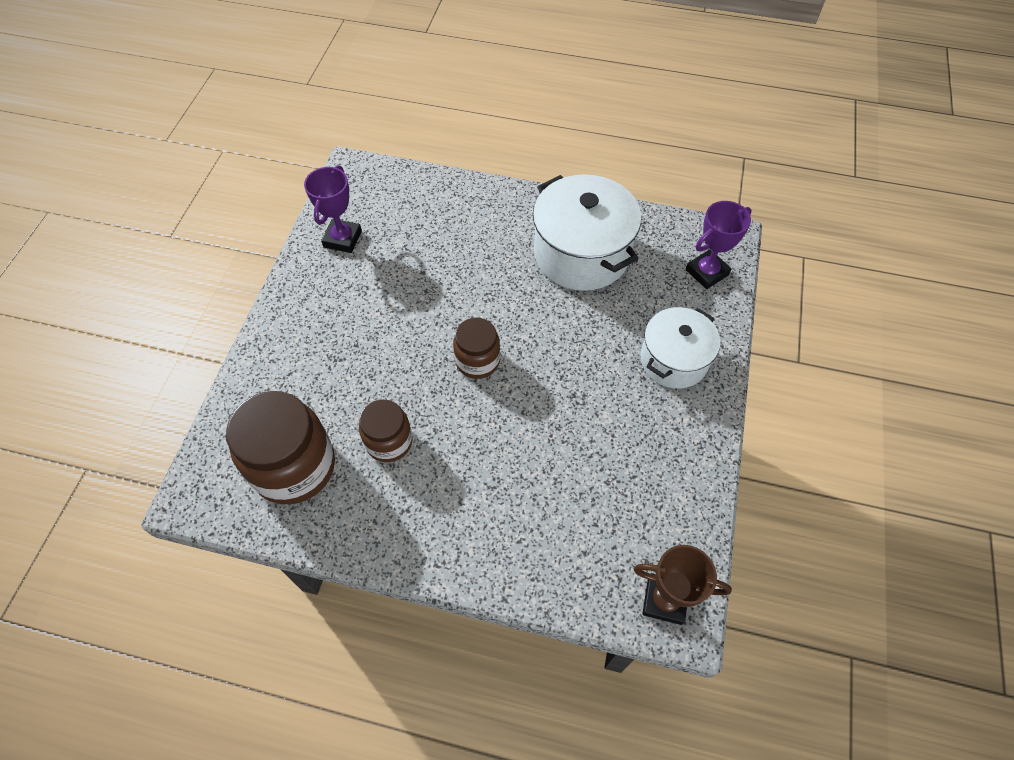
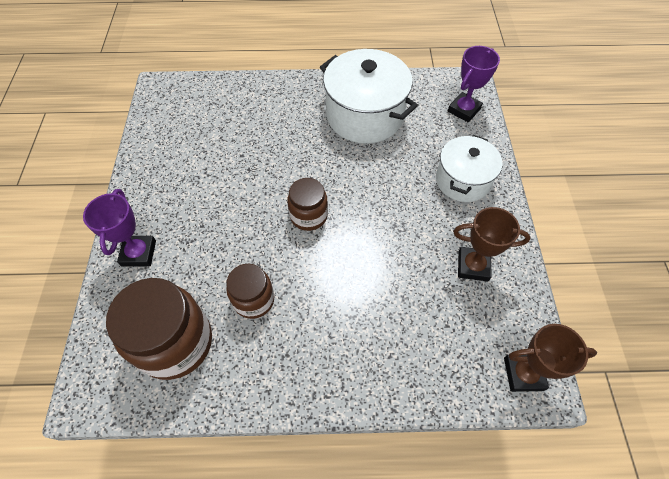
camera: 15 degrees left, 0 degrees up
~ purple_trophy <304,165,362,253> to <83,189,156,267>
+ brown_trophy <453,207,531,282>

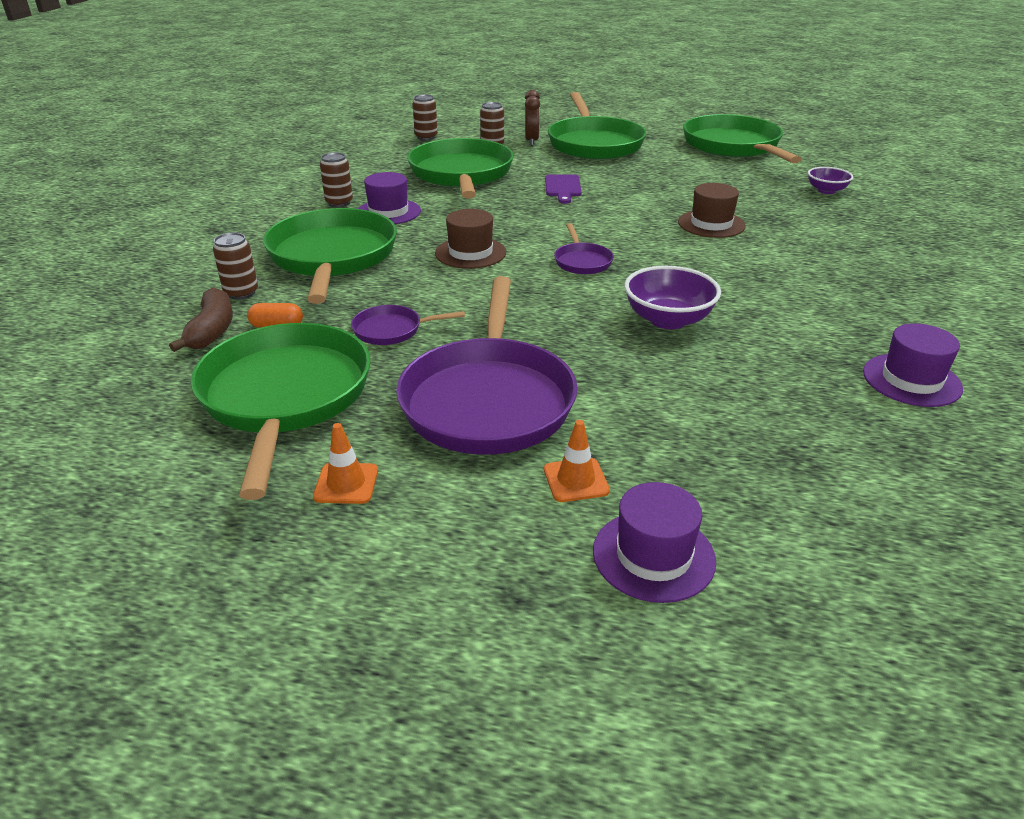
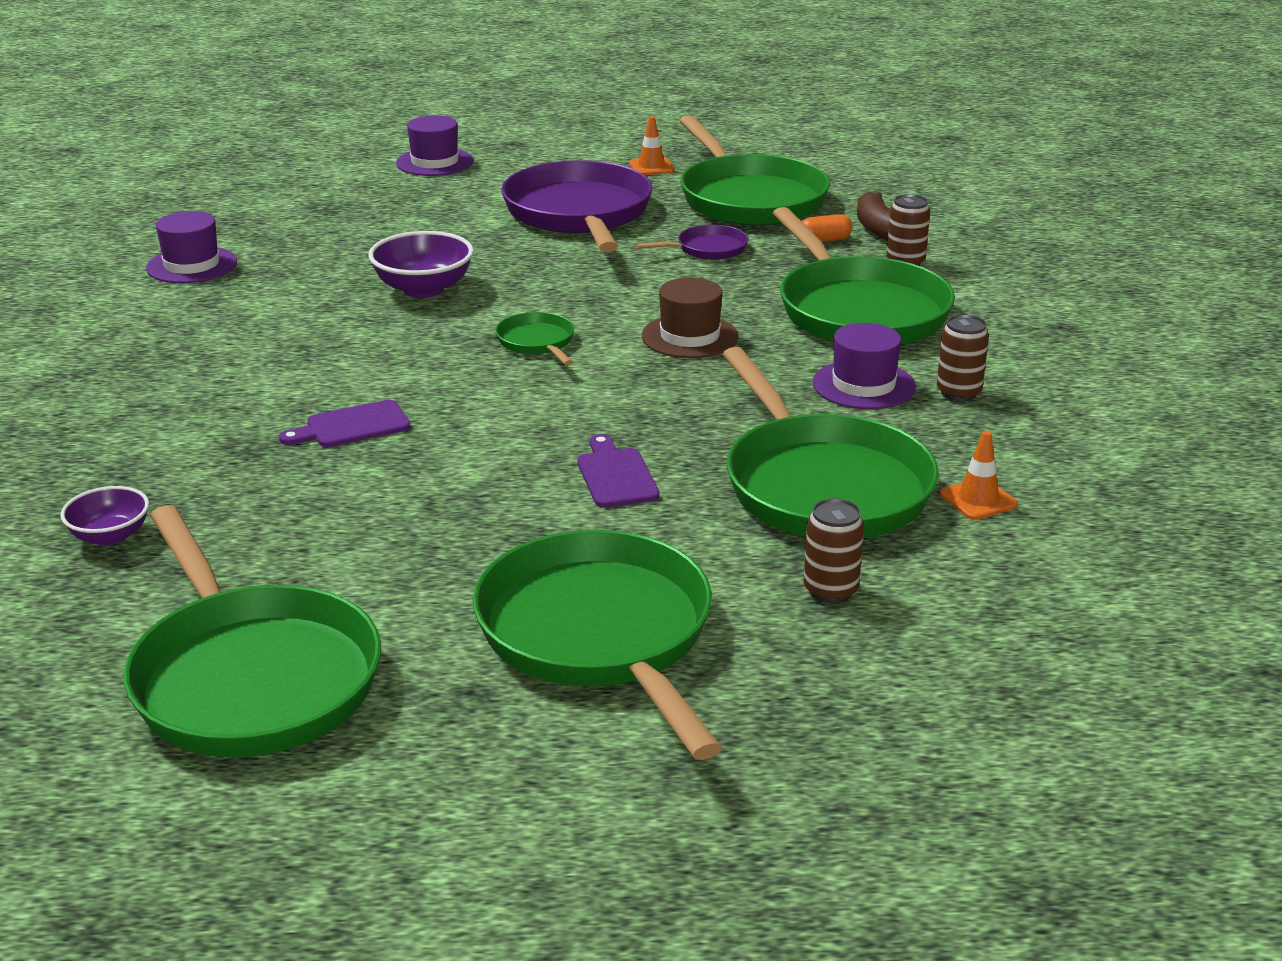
camera: 165 degrees right, 5 degrees down
- brown_clock <525,90,540,146>
- brown_can <413,94,438,140>
~ brown_hat <678,183,746,238> to purple_cutting_board <279,400,410,447>
~ purple_pan <554,223,614,274> to green_pan <495,312,574,365>
~ orange_traffic_cone <544,420,610,502> to <940,431,1018,520>

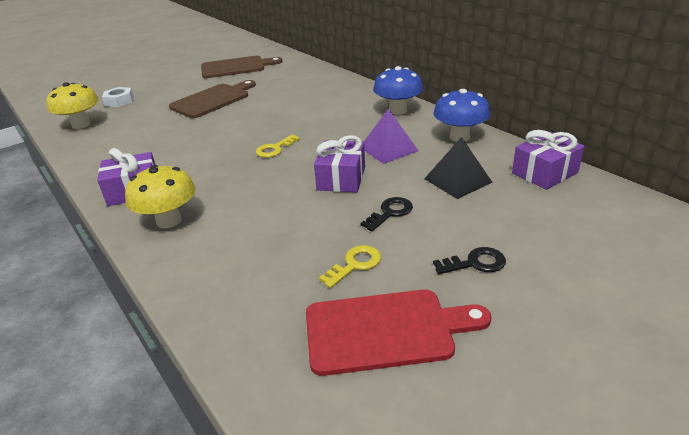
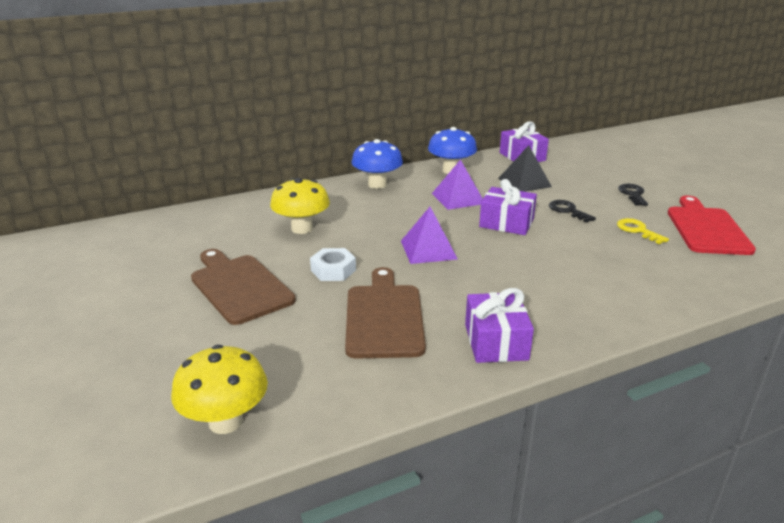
camera: 80 degrees left, 5 degrees down
~ brown_cutting_board <201,56,283,78> to <345,267,426,359>
~ white_nut <102,87,134,107> to <310,248,356,281>
~ yellow_key <256,134,300,158> to purple_pyramid <401,207,458,264>
~ yellow_mushroom <125,165,195,229> to <270,178,330,234>

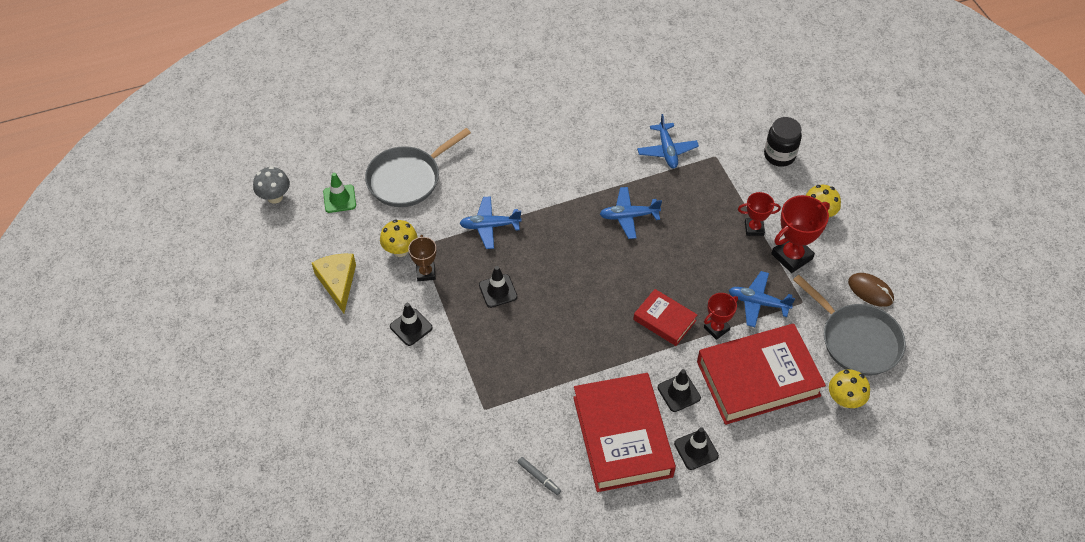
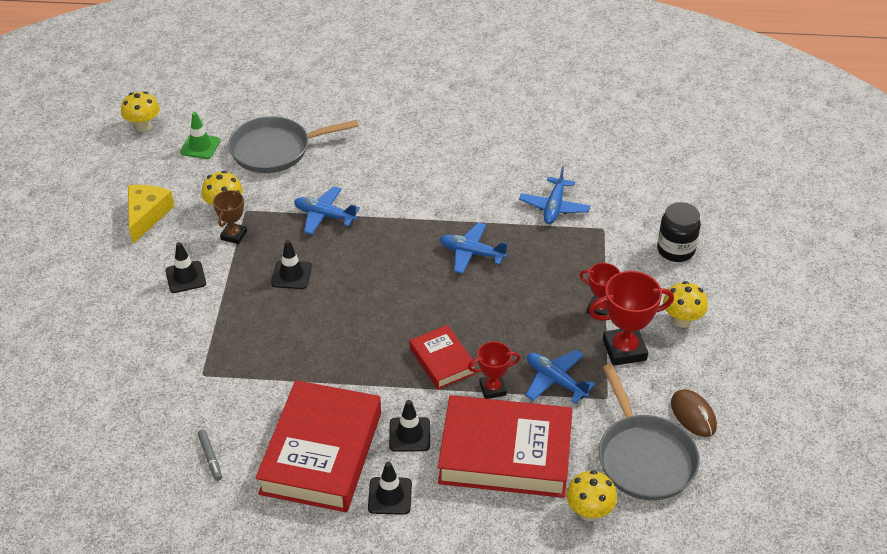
camera: 25 degrees right, 10 degrees down
~ grey_mushroom <253,166,290,204> to yellow_mushroom <121,92,160,132>

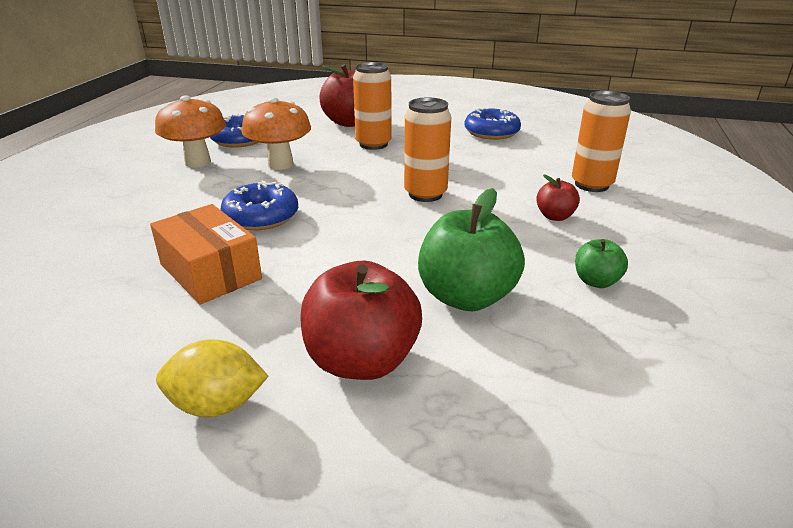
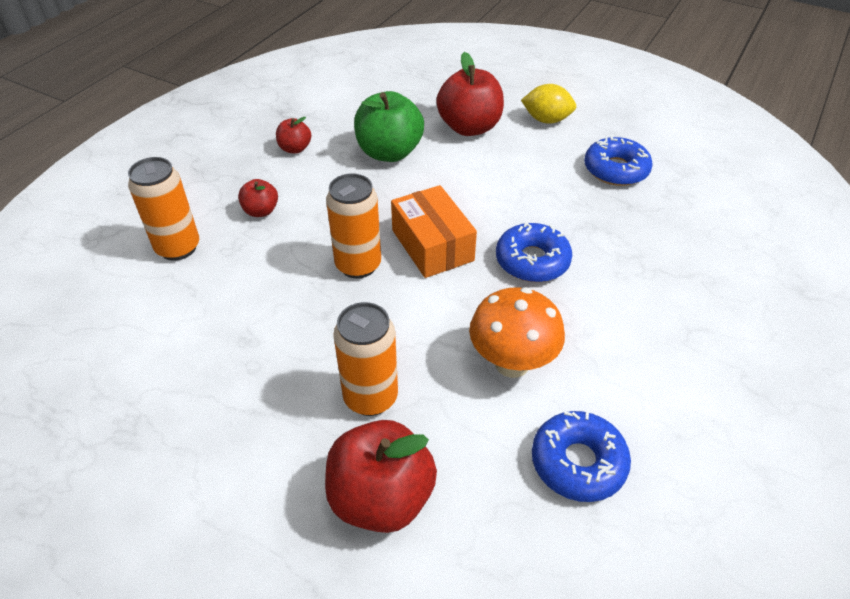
camera: 165 degrees left, 15 degrees up
- orange_mushroom <155,95,226,168>
~ blue_donut <464,107,521,140> to <584,136,653,186>
~ orange_box <150,204,262,304> to <391,185,477,278>
~ green_apple <575,239,628,288> to red_apple <276,117,311,154>

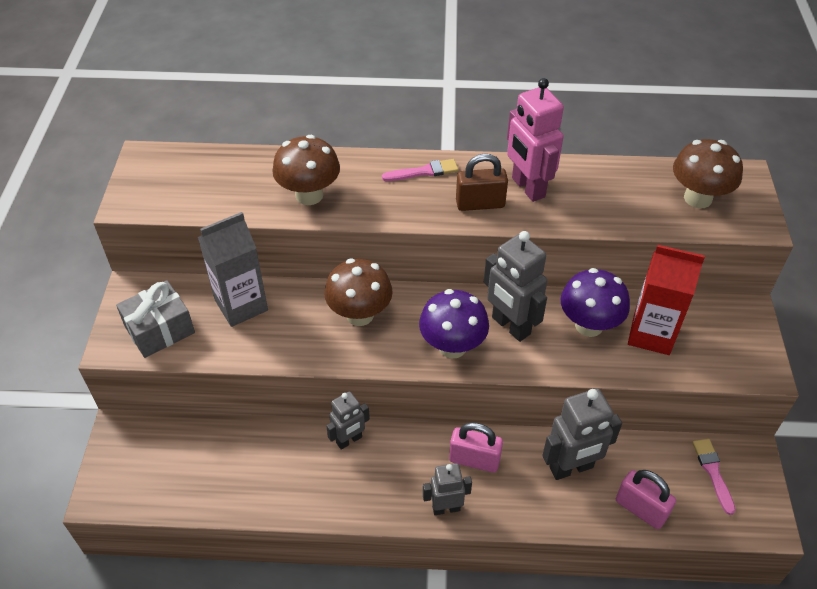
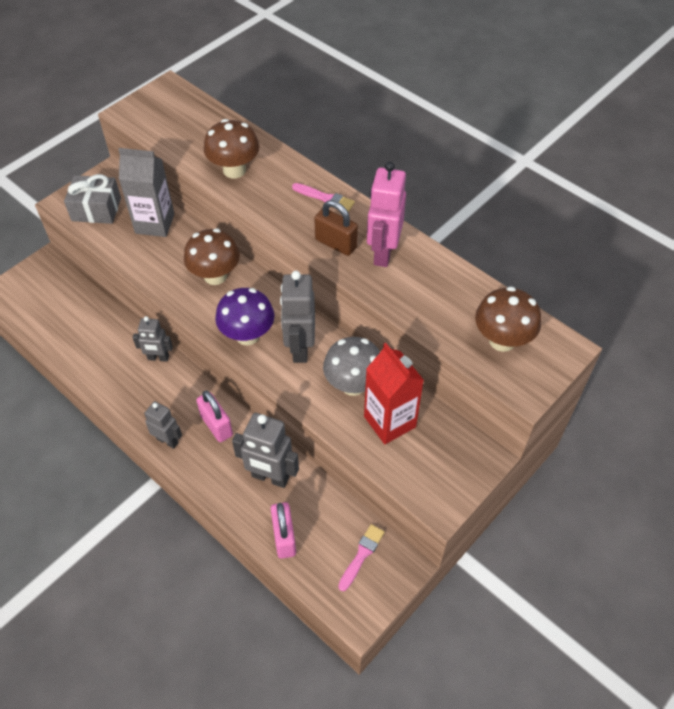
camera: 40 degrees right, 5 degrees up
~ purple_mushroom <561,268,630,337> to grey_mushroom <323,337,380,396>

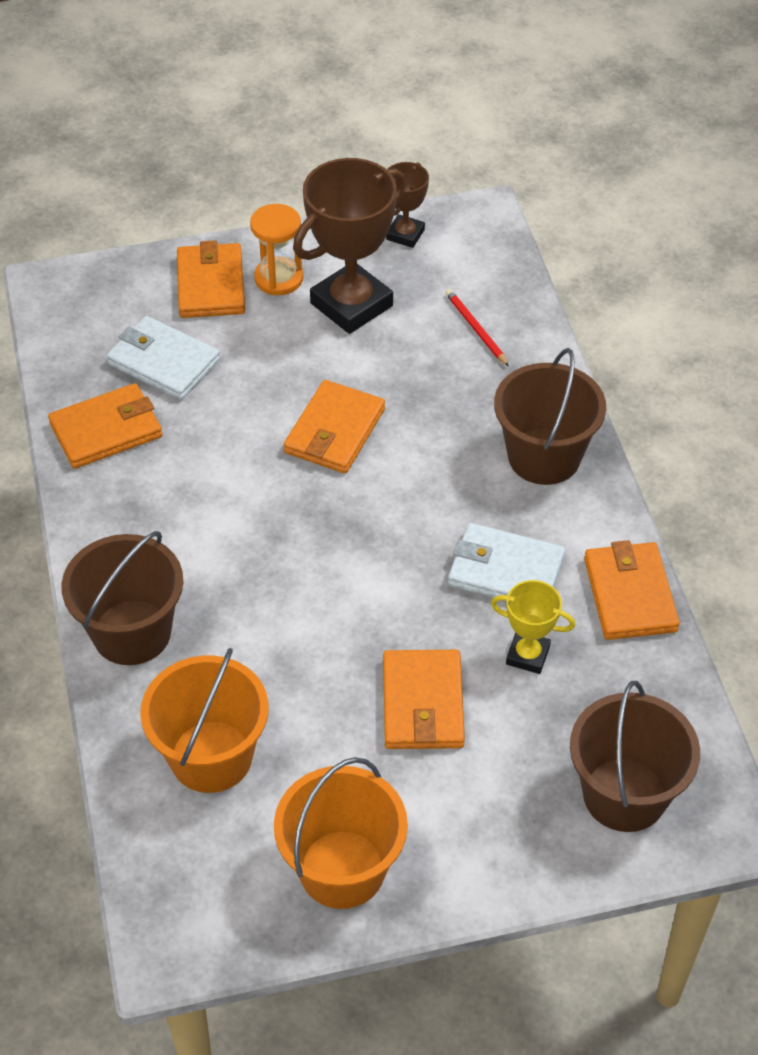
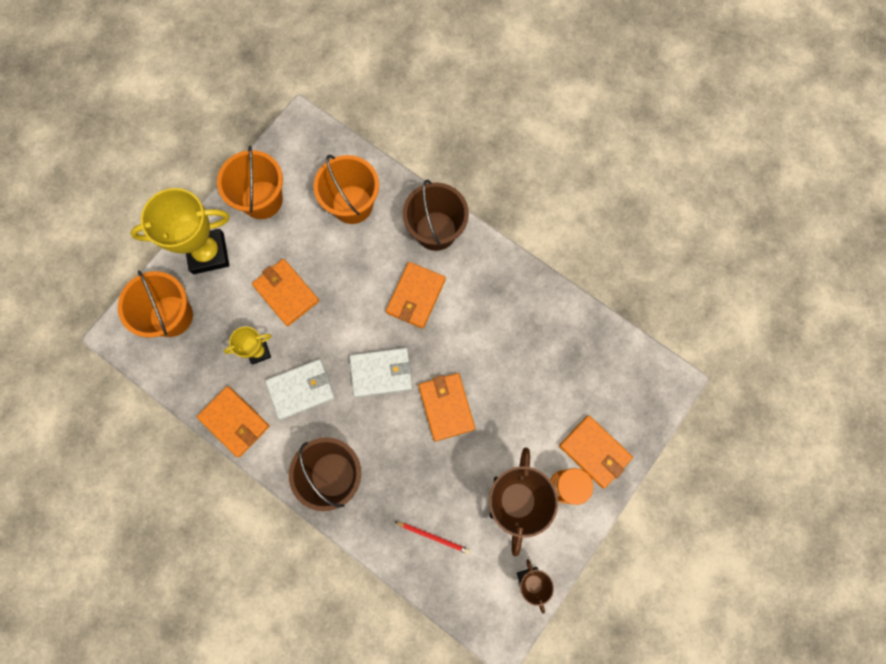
camera: 140 degrees right, 25 degrees up
~ white_wallet <107,316,220,400> to <349,348,413,397>
~ orange_wallet <48,383,162,469> to <386,262,446,329>
~ brown_bucket <570,681,700,832> to orange_bucket <118,270,193,338>
+ yellow_trophy <130,188,229,274>

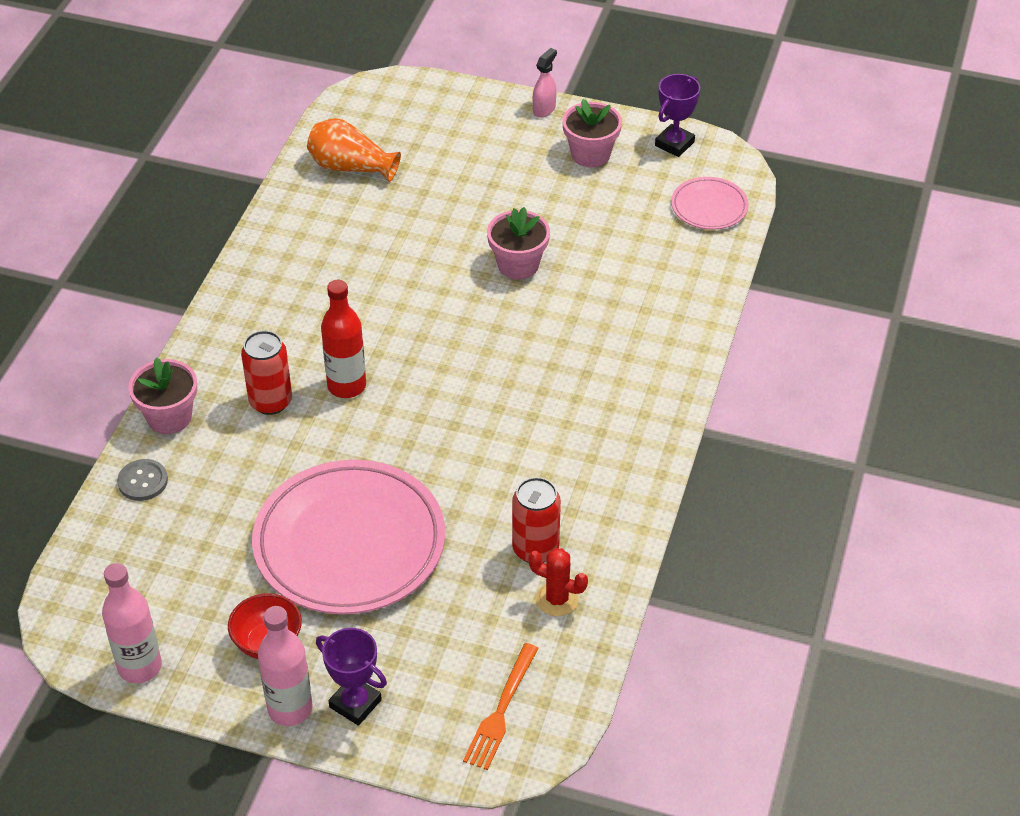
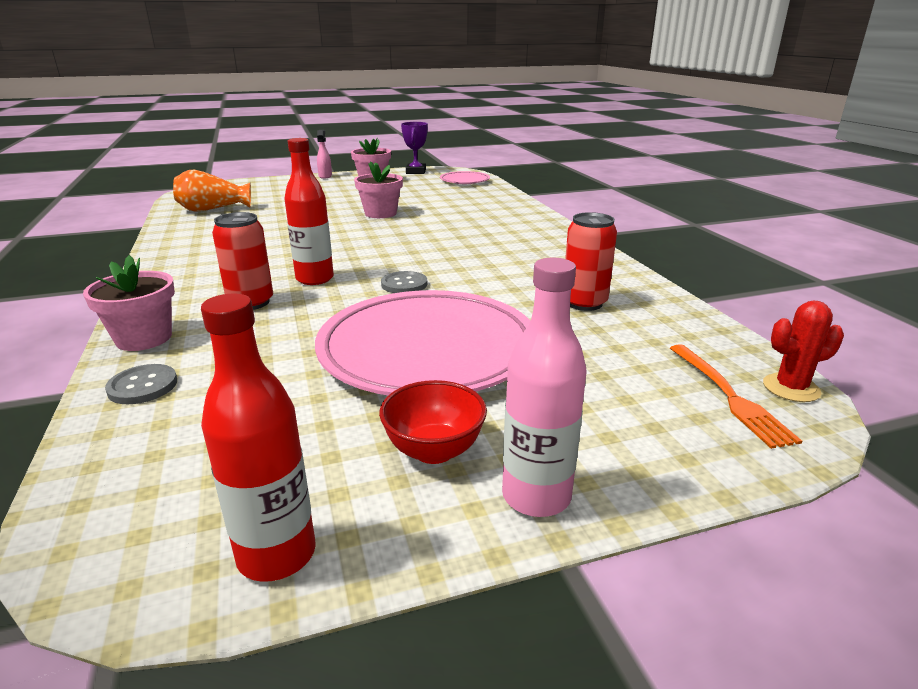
camera: 35 degrees left, 20 degrees down
~ red_cactus <528,548,588,616> to <763,300,844,402>
~ pink_bottle <102,563,162,683> to red_bottle <201,294,316,582>
- purple_trophy <316,628,387,726>
+ grey_button <381,271,427,293>

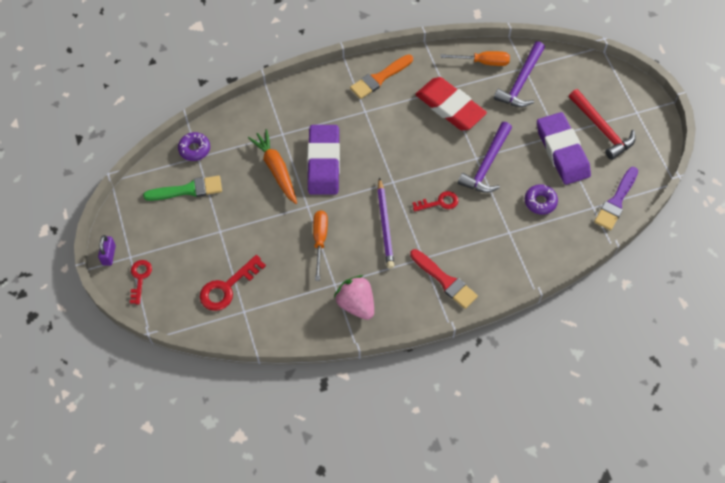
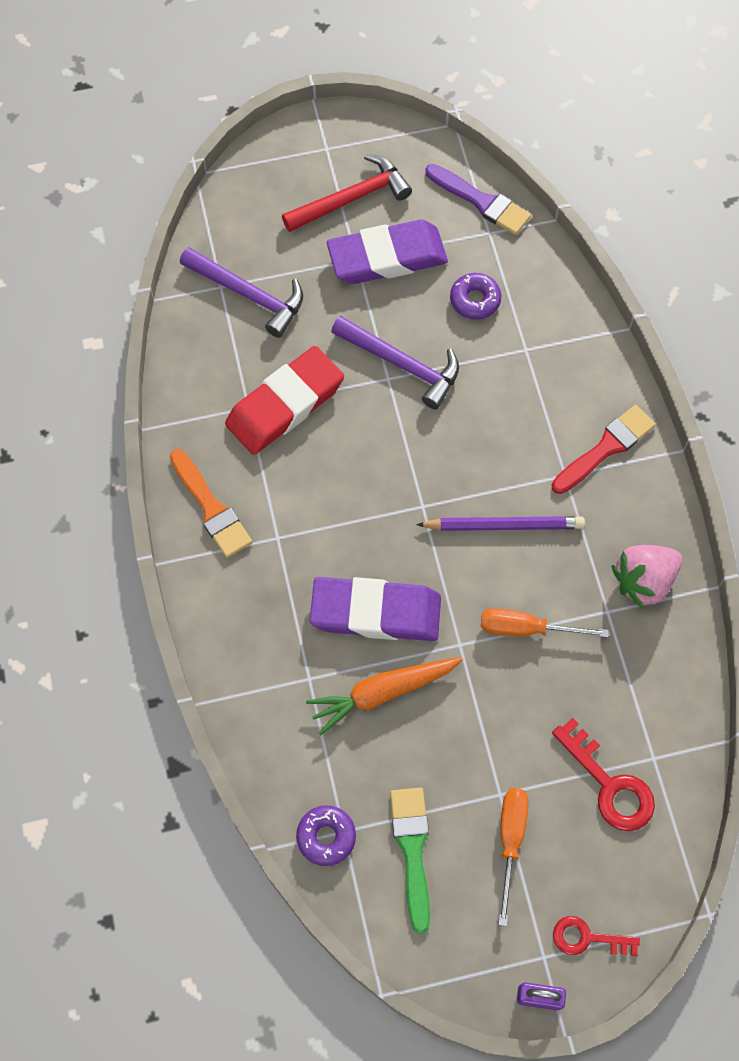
camera: 85 degrees left, 5 degrees up
~ orange_screwdriver <440,51,510,66> to <498,788,528,926>
- red_key <412,191,458,212>

